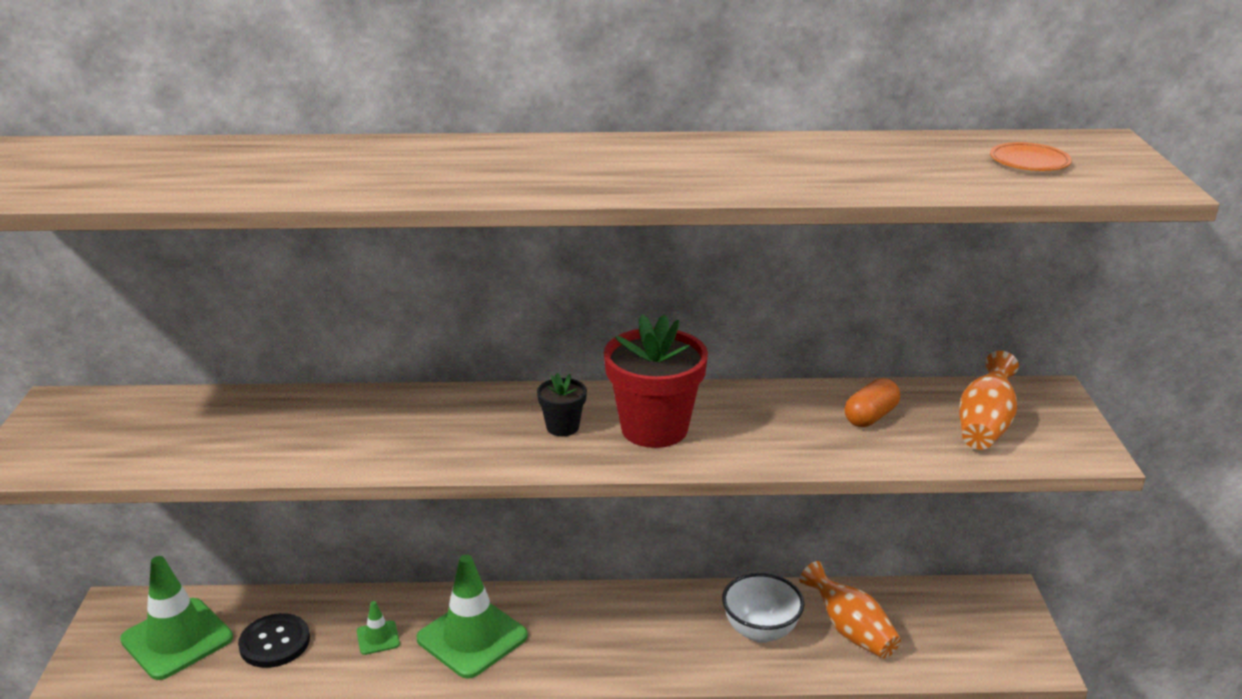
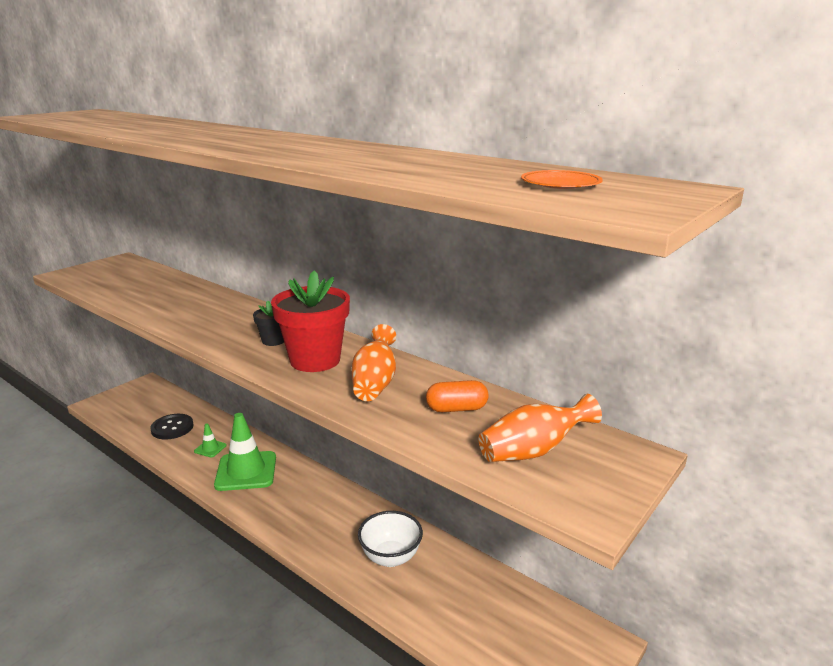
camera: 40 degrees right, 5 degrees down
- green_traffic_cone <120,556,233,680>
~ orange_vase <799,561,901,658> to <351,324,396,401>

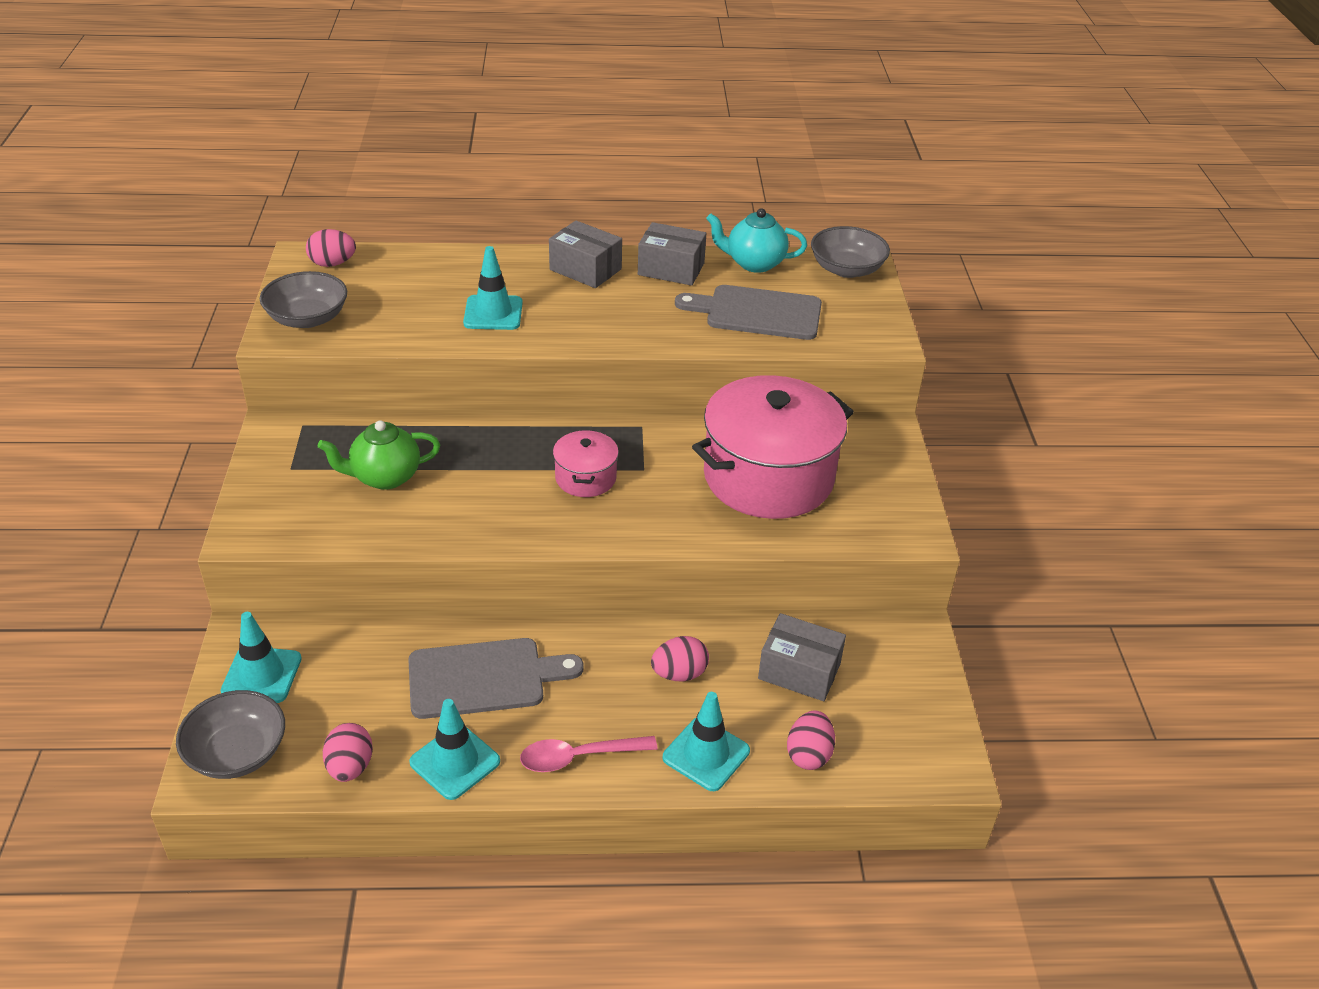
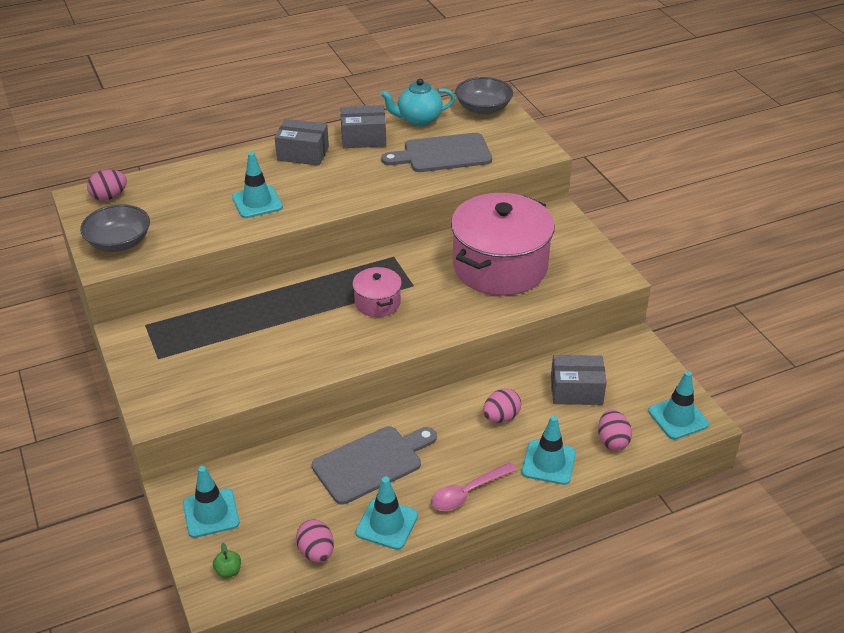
camera: 20 degrees left, 0 degrees up
- green_teapot <318,420,440,490>
~ grey_bowl <176,690,285,779> to green_apple <213,543,241,578>
+ turquoise_traffic_cone <648,371,709,439>

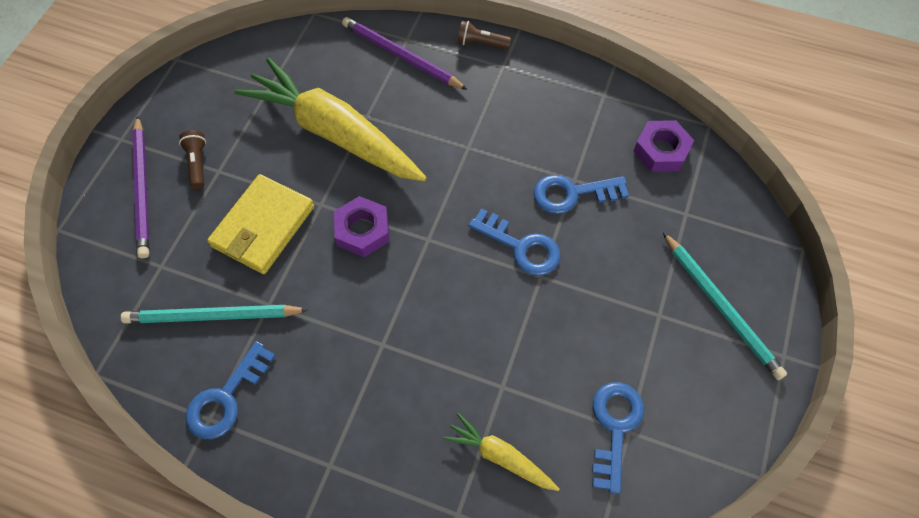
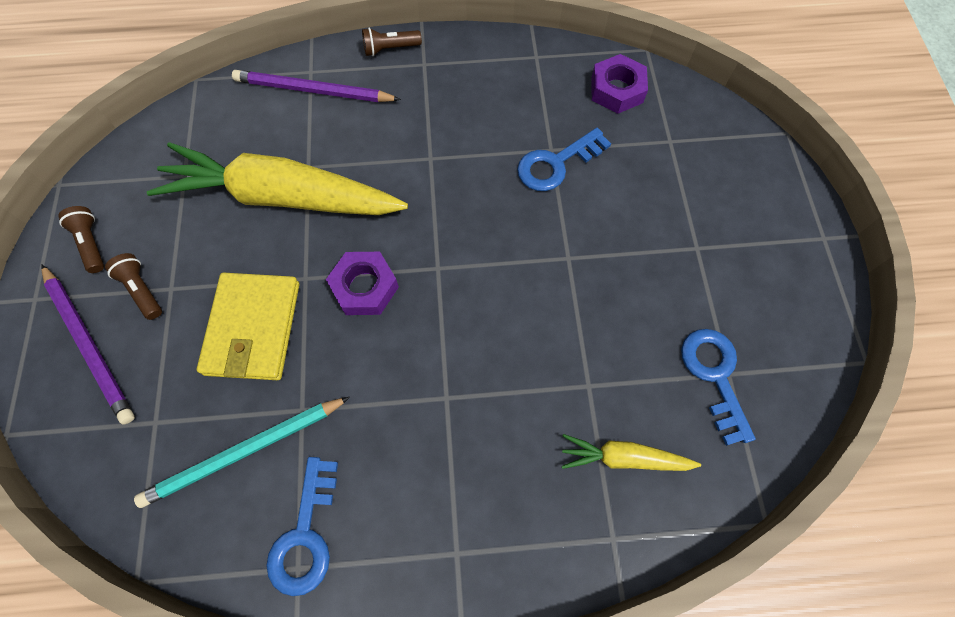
camera: 25 degrees left, 5 degrees up
- blue_key <468,208,561,276>
- turquoise_pencil <663,232,787,380>
+ brown_flashlight <58,206,104,273>

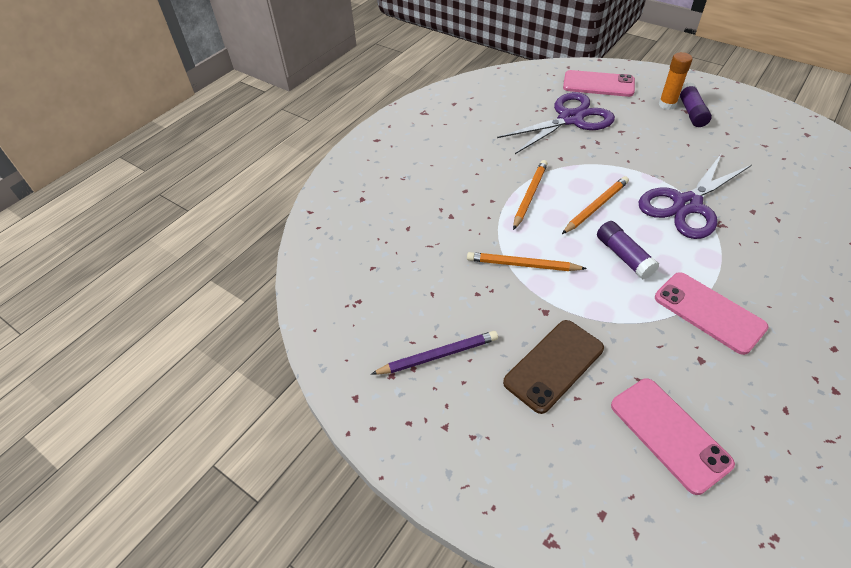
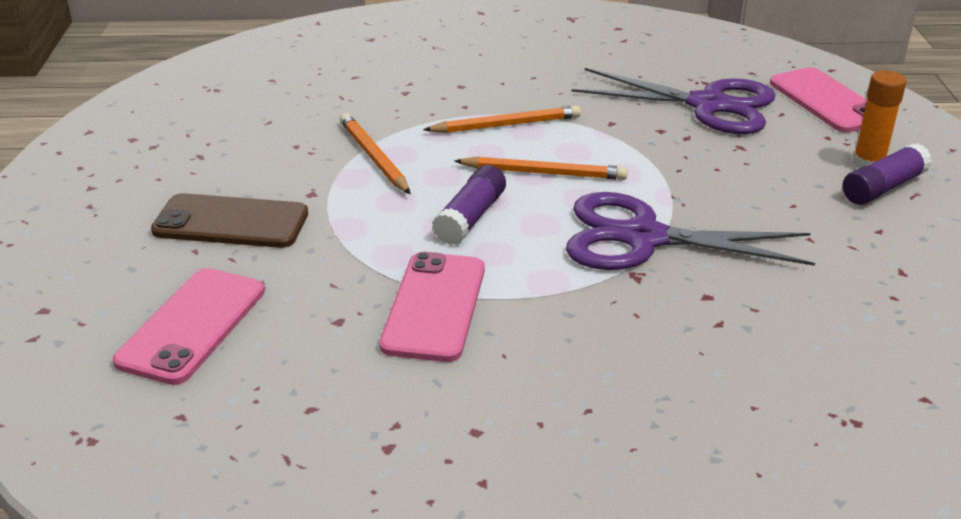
camera: 50 degrees right, 15 degrees down
- purple_pencil <371,331,498,375>

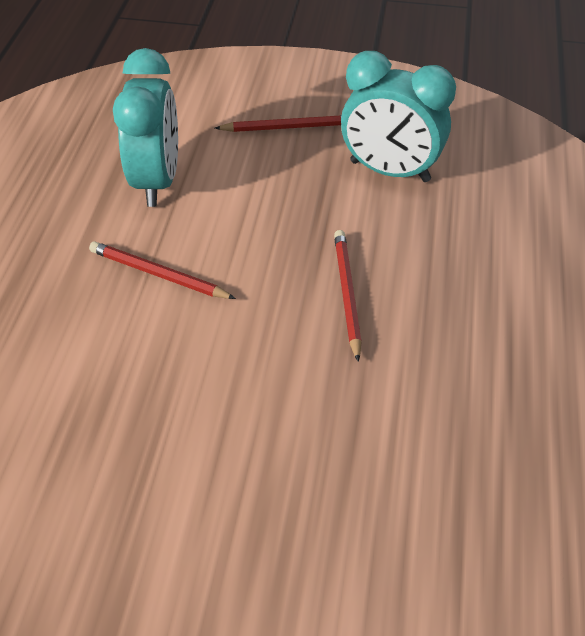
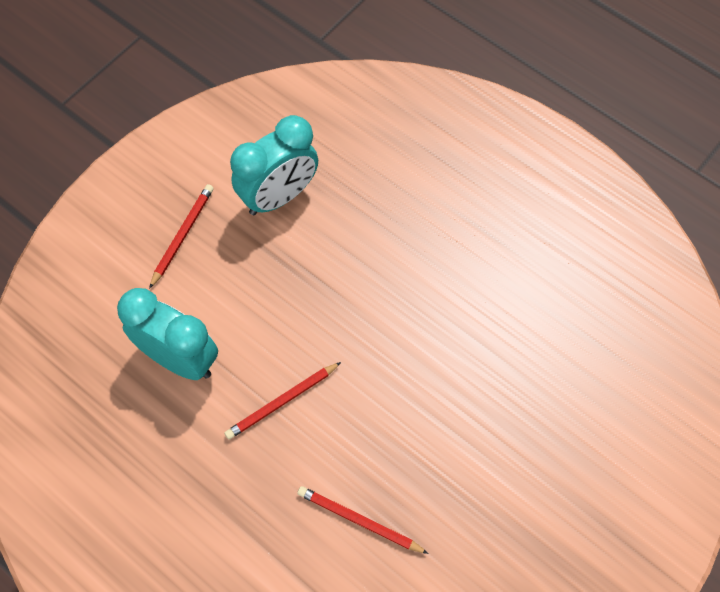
camera: 60 degrees left, 15 degrees up
~ red_pencil <334,230,362,362> to <297,486,429,554>

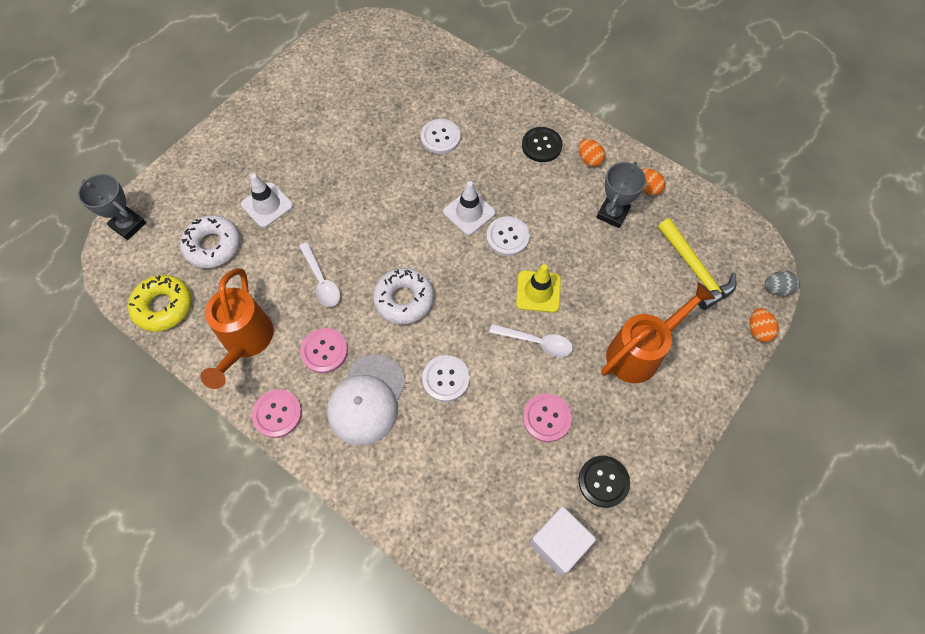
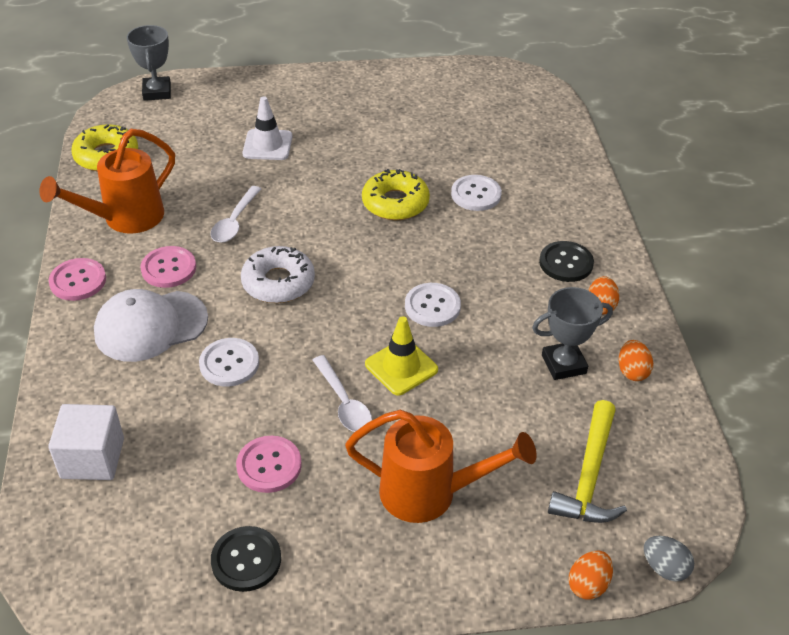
camera: 45 degrees right, 20 degrees down
- white_traffic_cone <443,181,496,235>
- white_donut <180,215,240,268>
~ white_cube <529,506,596,575> to <48,404,124,480>
+ yellow_donut <362,169,430,220>

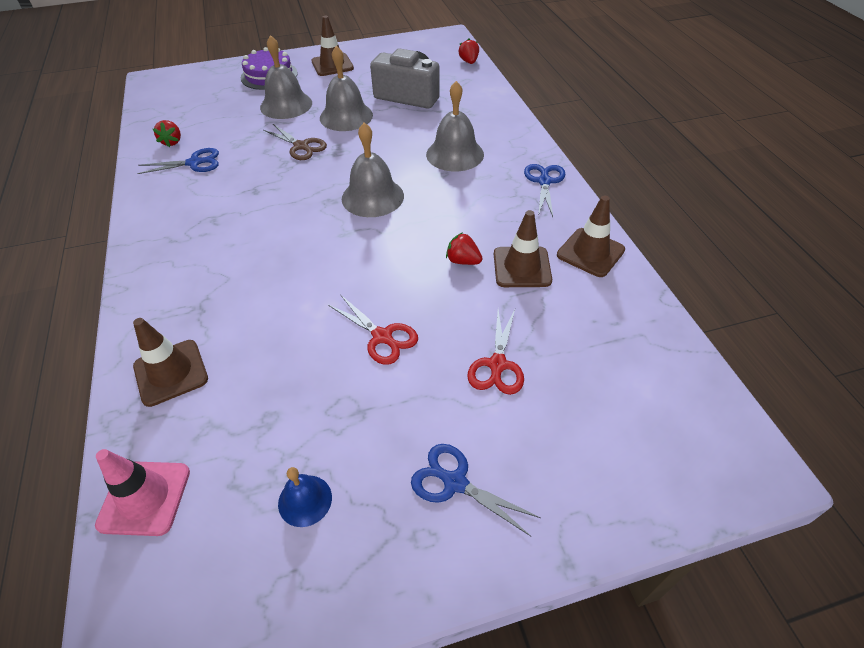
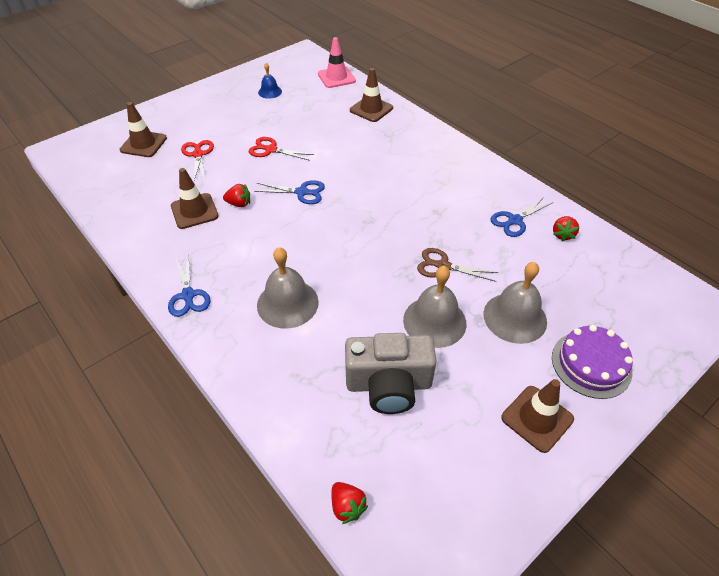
camera: 155 degrees right, 0 degrees up
~ red_strawberry <153,120,181,147> = <553,216,579,242> 135 degrees counterclockwise
- grey_bell <342,123,404,217>
~ brown_traffic_cone <557,196,625,277> to <120,102,167,157>
~ blue_scissors <411,444,541,536> to <254,180,325,204>

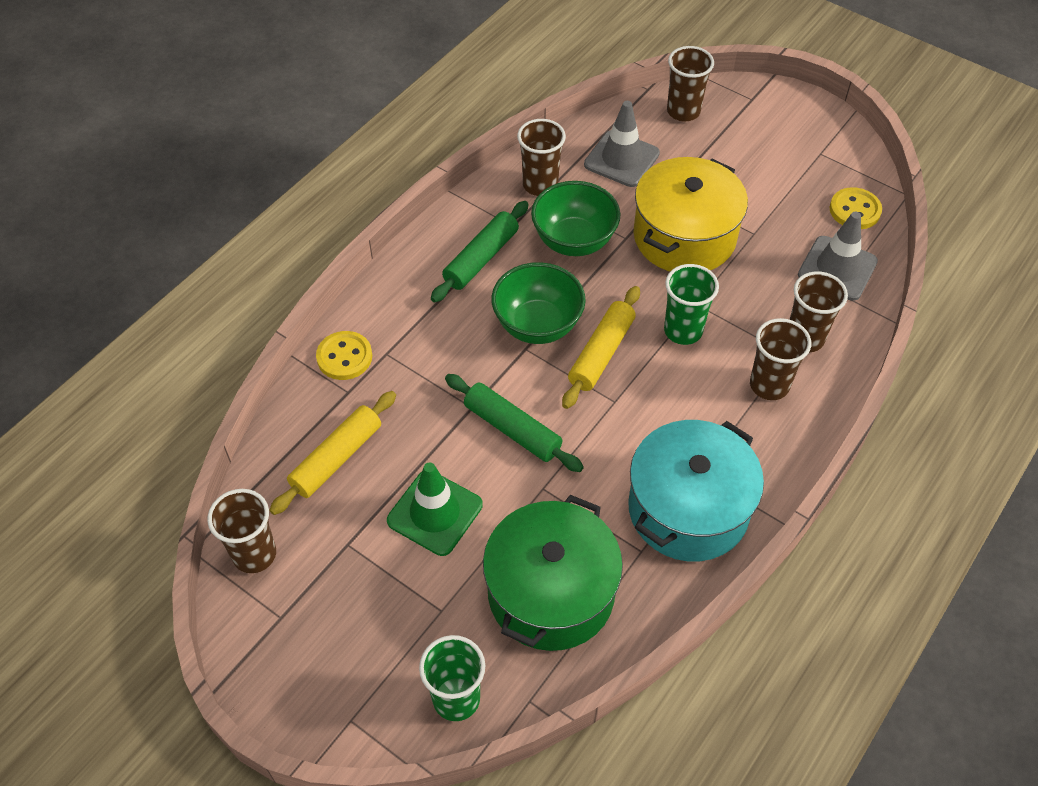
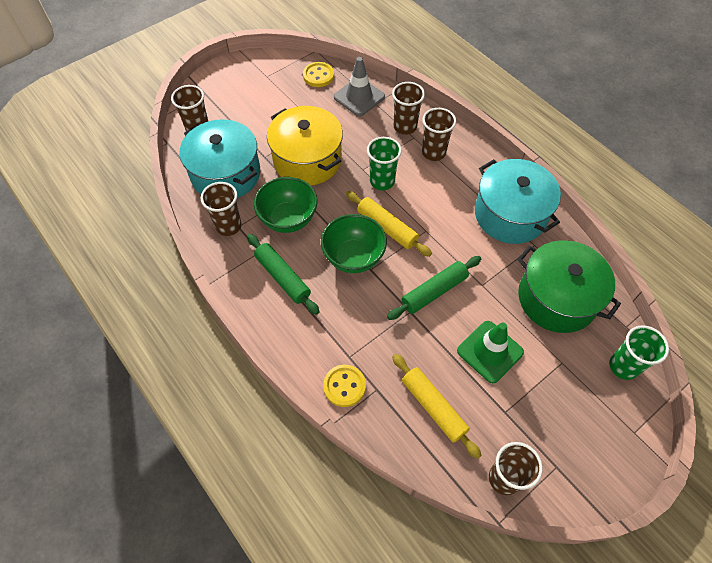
camera: 75 degrees left, 5 degrees up
~ grey_traffic_cone <584,101,660,187> to turquoise_pot <179,119,260,198>

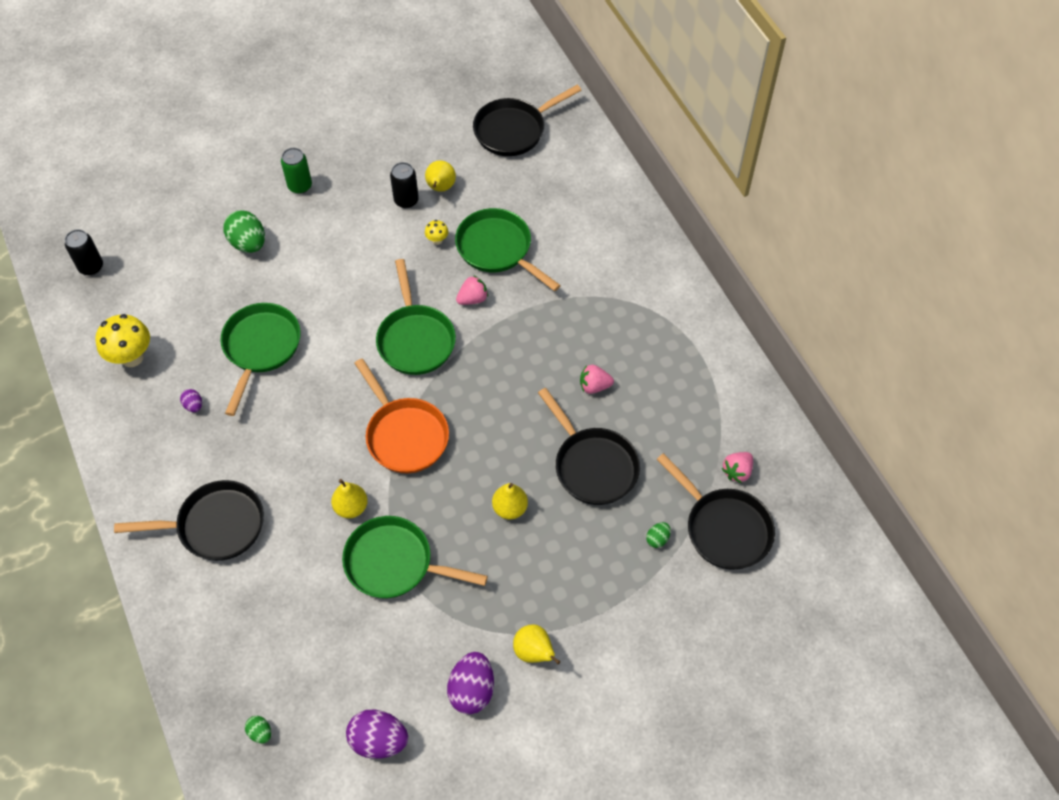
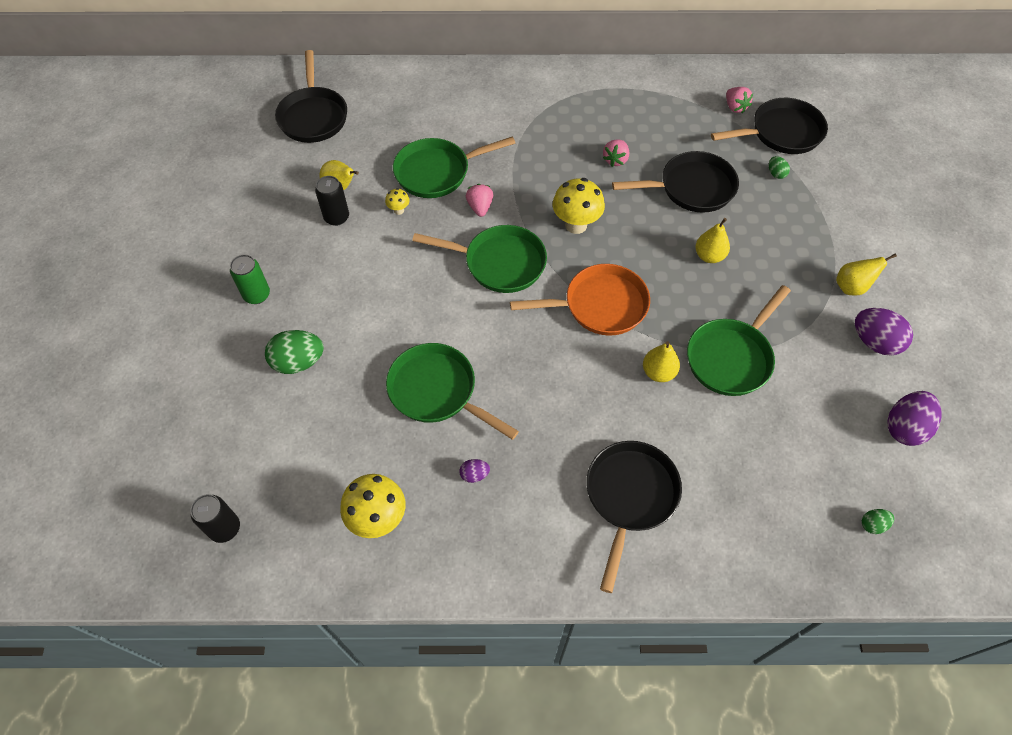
camera: 65 degrees left, 0 degrees up
+ yellow_mushroom <553,178,605,234>

